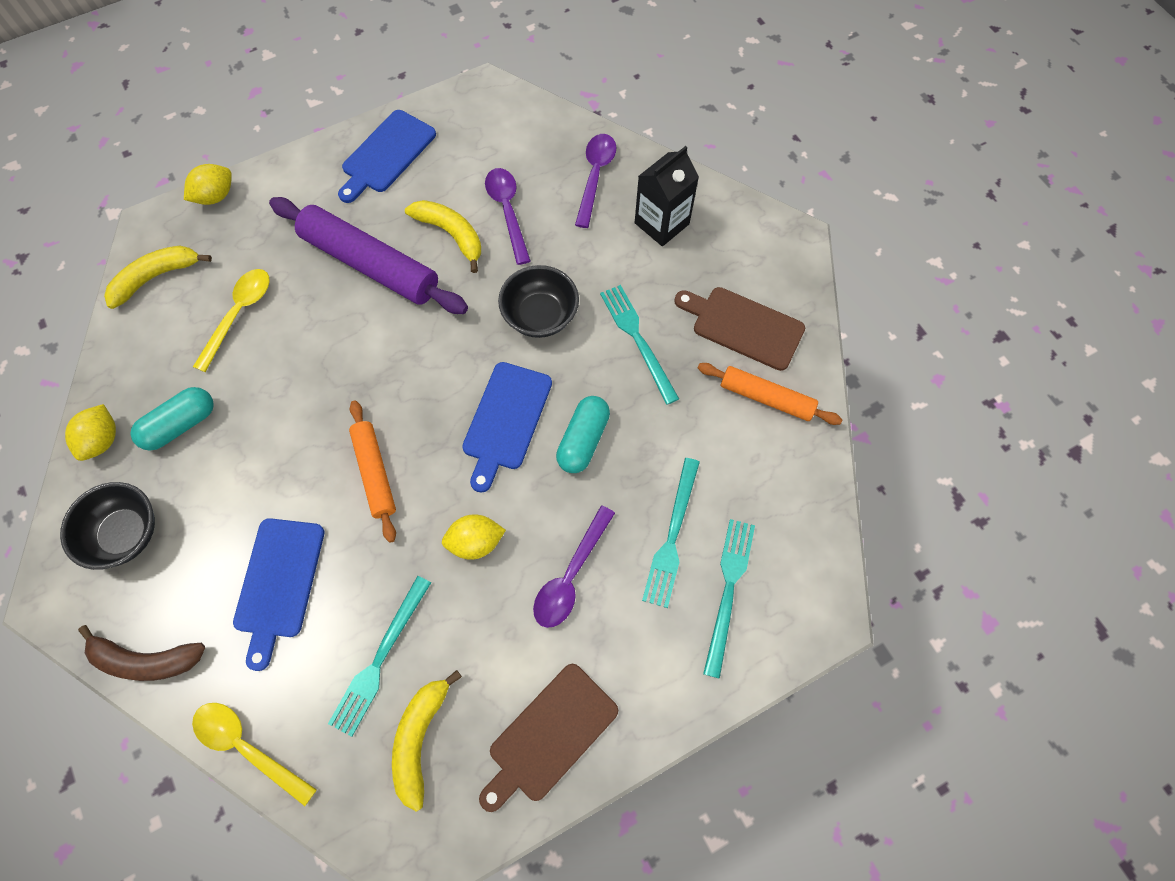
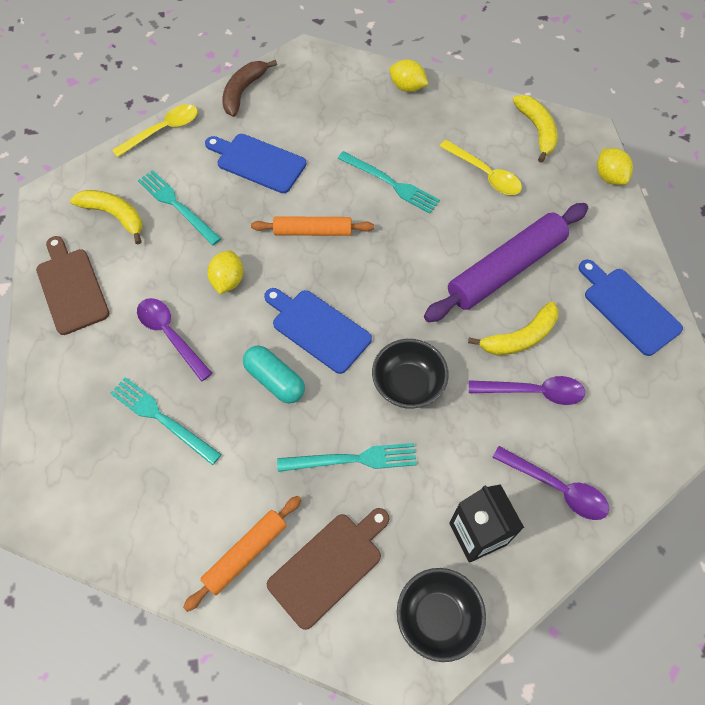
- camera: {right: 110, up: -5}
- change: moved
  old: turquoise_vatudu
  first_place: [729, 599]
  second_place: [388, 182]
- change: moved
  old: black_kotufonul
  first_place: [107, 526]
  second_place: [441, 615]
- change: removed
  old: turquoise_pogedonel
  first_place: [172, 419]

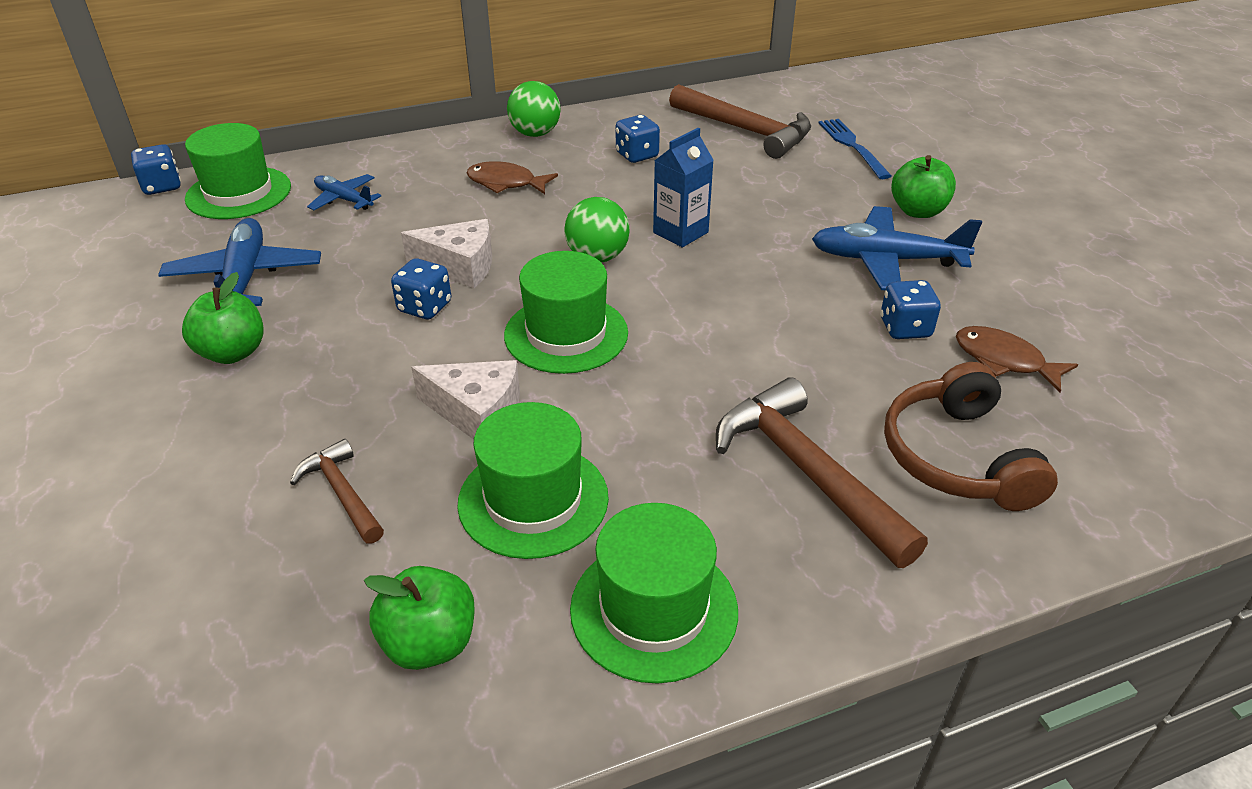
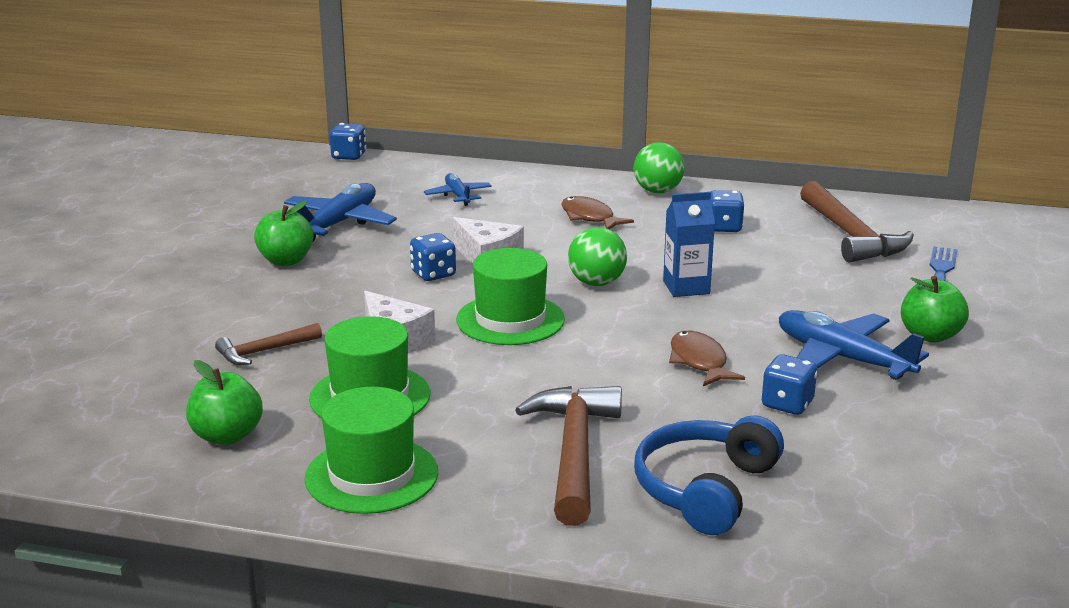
- camera: {right: 35, up: -15}
- change: turned
  old: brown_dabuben
  first_place: [337, 491]
  second_place: [268, 344]
  degrees: -120
- change: recoloured
  old: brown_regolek
  new: blue_regolek
  first_place: [971, 436]
  second_place: [709, 475]
- change: moved
  old: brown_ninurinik
  first_place: [1017, 359]
  second_place: [707, 358]
- change: removed
  old: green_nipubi
  first_place: [238, 171]

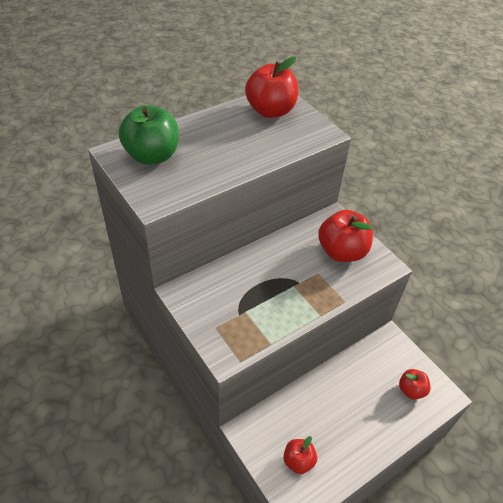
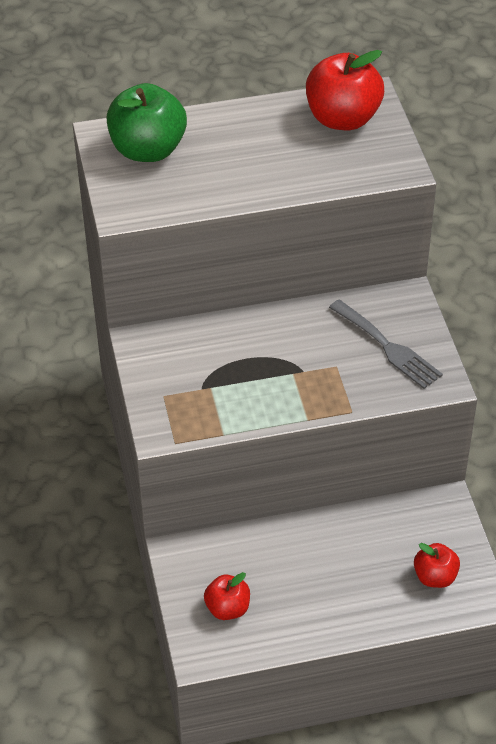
- camera: {right: 25, up: 0}
- change: replaced
  old: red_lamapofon
  new: grey_vatudu
  first_place: [345, 236]
  second_place: [386, 344]

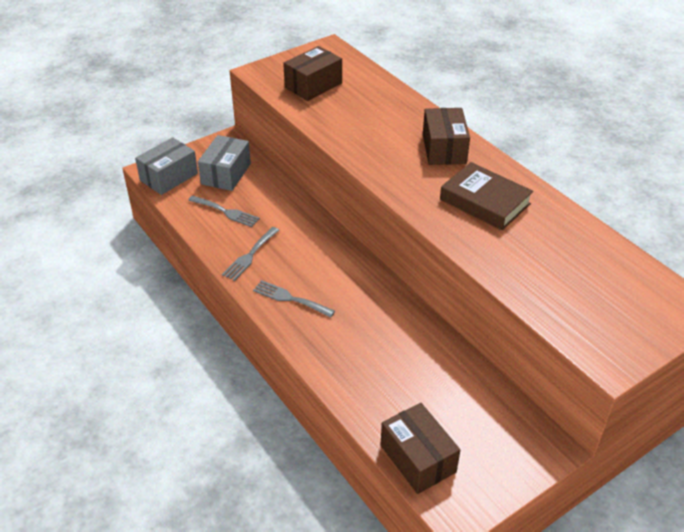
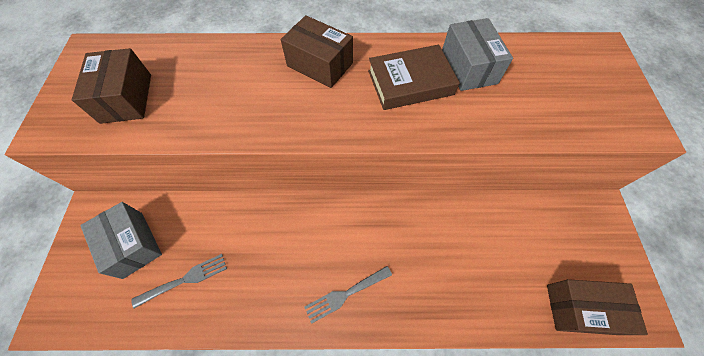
- camera: {right: -55, up: 20}
- change: moved
  old: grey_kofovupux
  first_place: [166, 166]
  second_place: [477, 54]
- change: removed
  old: grey_vatudu
  first_place: [250, 254]

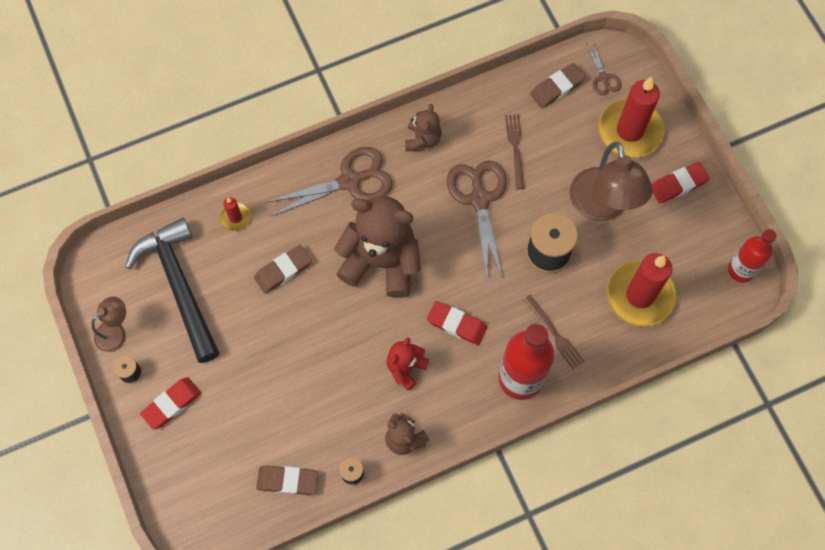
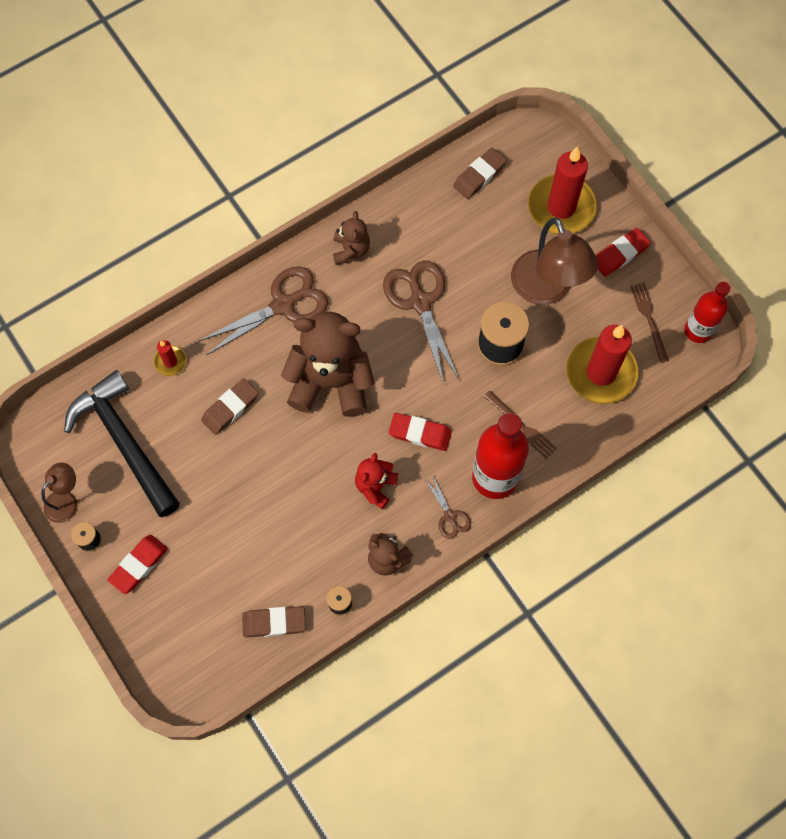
- camera: {right: -10, up: 0}
- change: moved
  old: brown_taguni
  first_place: [603, 69]
  second_place: [448, 507]
- change: moved
  old: brown_vatudu
  first_place: [515, 151]
  second_place: [649, 322]

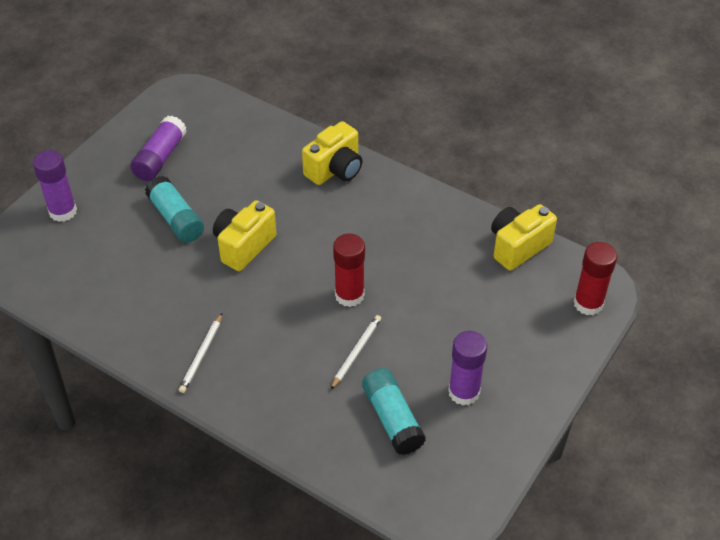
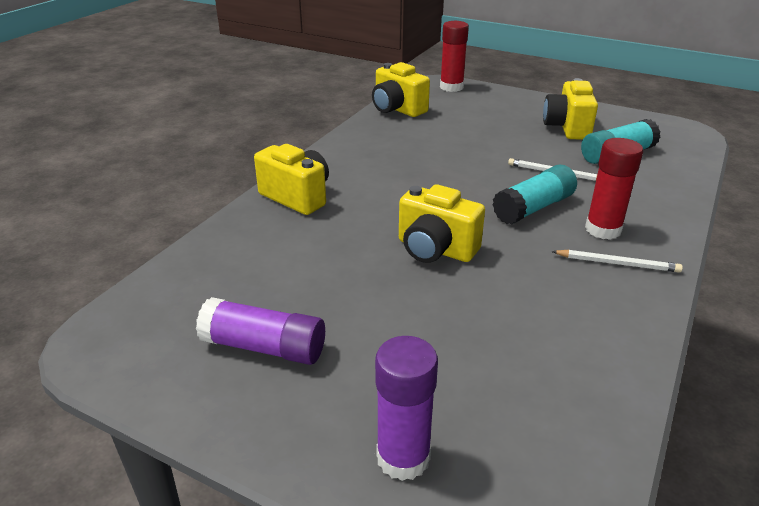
- camera: {right: -95, up: -15}
- change: moved
  old: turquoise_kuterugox
  first_place: [174, 209]
  second_place: [535, 194]
- change: replaced
  old: purple_kuterugox
  new: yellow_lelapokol
  first_place: [467, 368]
  second_place: [570, 109]
- change: moved
  old: red_kuterugox
  first_place: [349, 270]
  second_place: [614, 189]

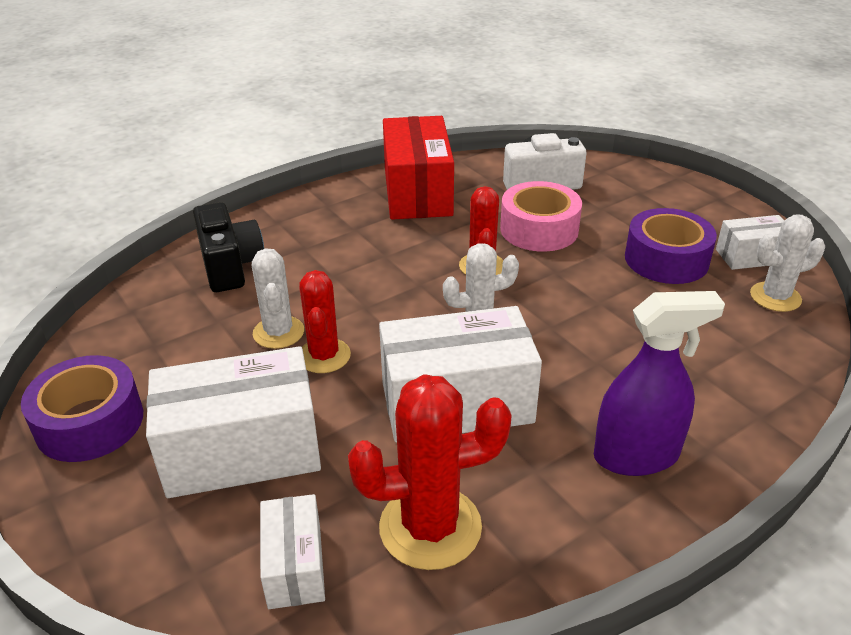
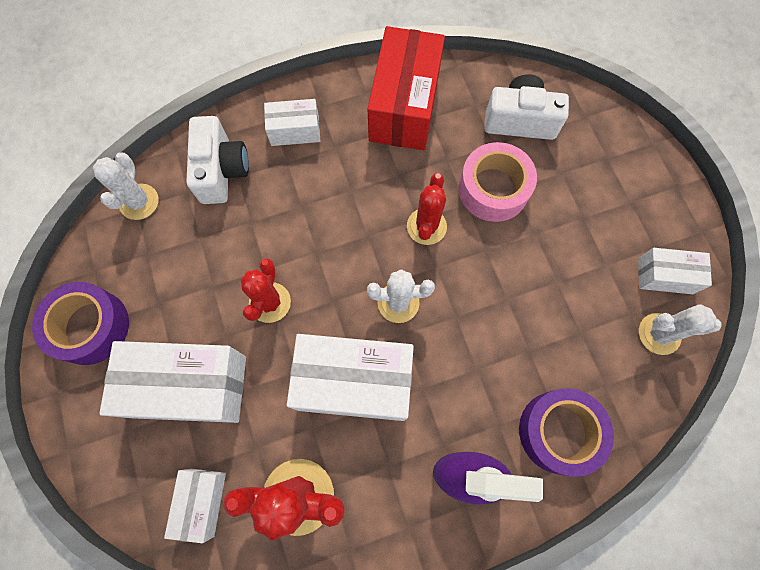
- camera: {right: 15, up: 35}
- change: moved
  old: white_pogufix
  first_place: [278, 298]
  second_place: [126, 186]
- change: recoloured
  old: black_lelapokol
  new: white_lelapokol
  first_place: [228, 247]
  second_place: [217, 160]
- change: added
  new: white_kofovupux
  second_place: [292, 122]
- change: moved
  old: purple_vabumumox
  first_place: [671, 246]
  second_place: [566, 432]

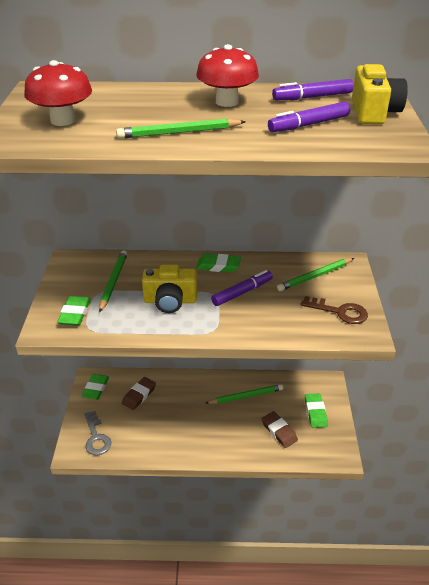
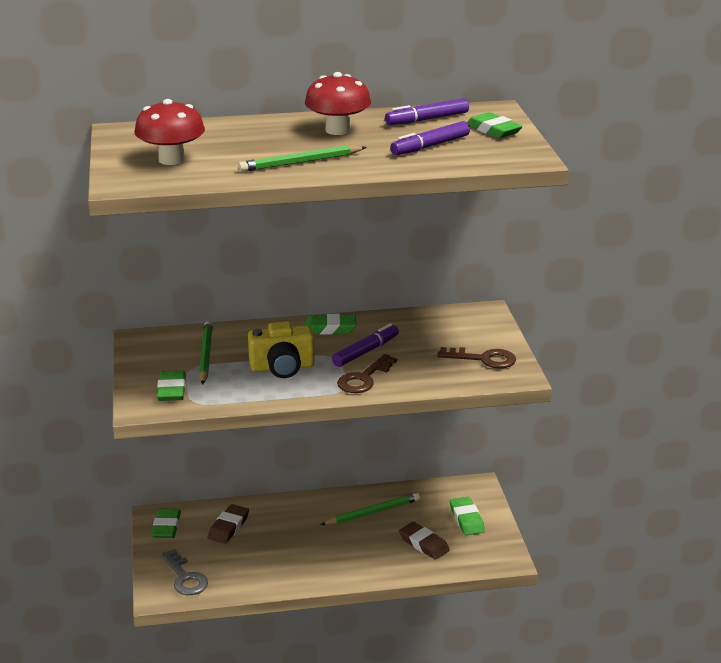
- camera: {right: -10, up: -10}
- change: added
  new: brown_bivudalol
  second_place: [367, 373]
- change: replaced
  old: yellow_lelapokol
  new: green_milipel
  first_place: [380, 94]
  second_place: [495, 125]
- change: removed
  old: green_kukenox
  first_place: [315, 274]

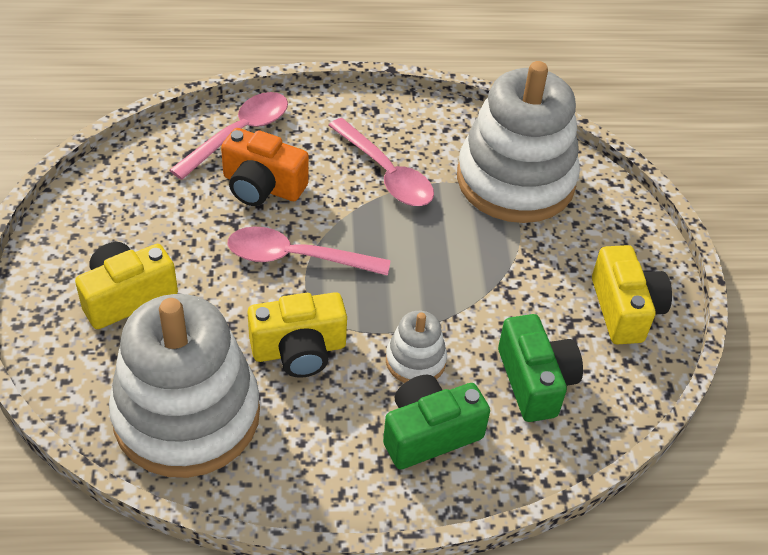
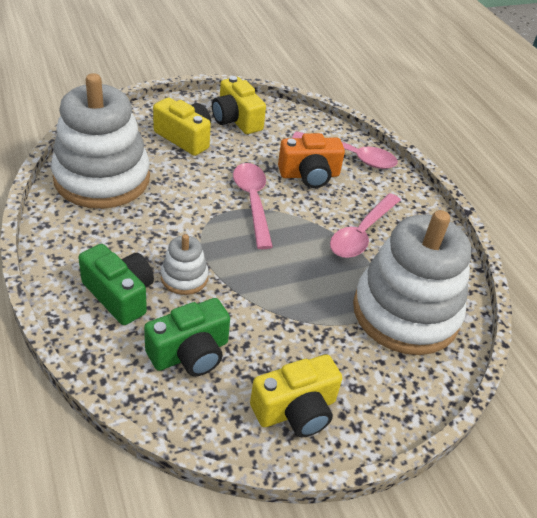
- camera: {right: 70, up: -5}
- change: moved
  old: yellow_lelapokol
  first_place: [297, 335]
  second_place: [239, 105]
- change: turned
  old: orange_lelapokol
  first_place: [265, 167]
  second_place: [311, 160]
  degrees: -105

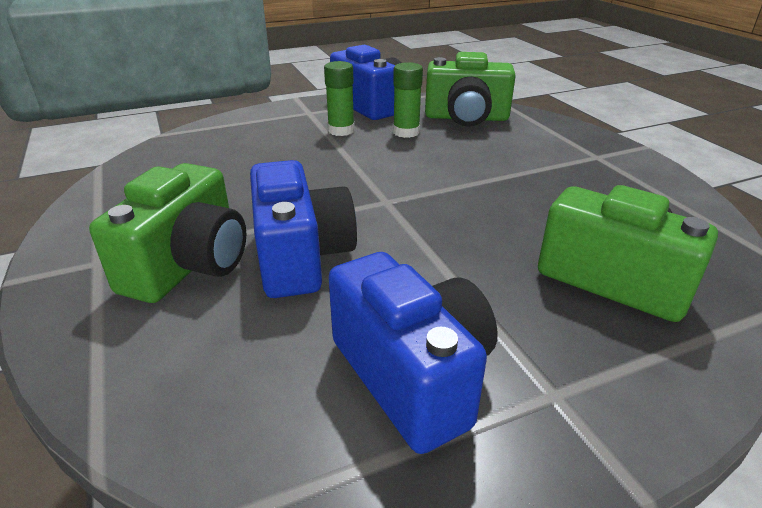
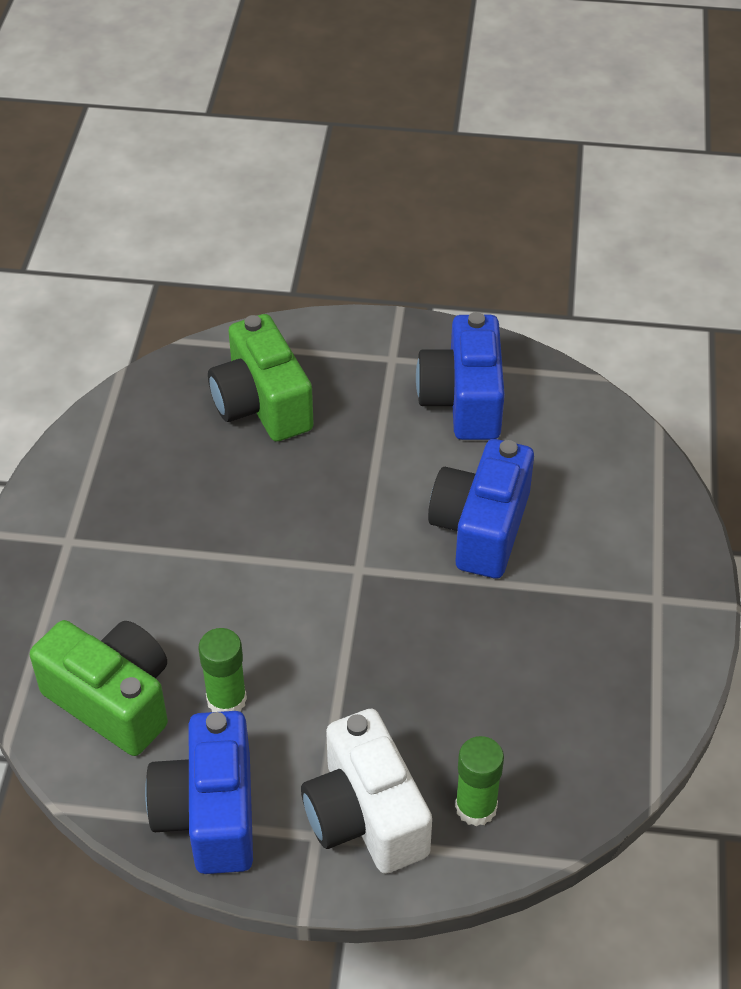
- camera: {right: -150, up: 15}
- change: added
  new: white_lelapokol
  second_place: [366, 791]
- change: moved
  old: green_kuterugox
  first_place: [339, 98]
  second_place: [479, 781]
- change: removed
  old: green_lelapokol
  first_place: [167, 233]

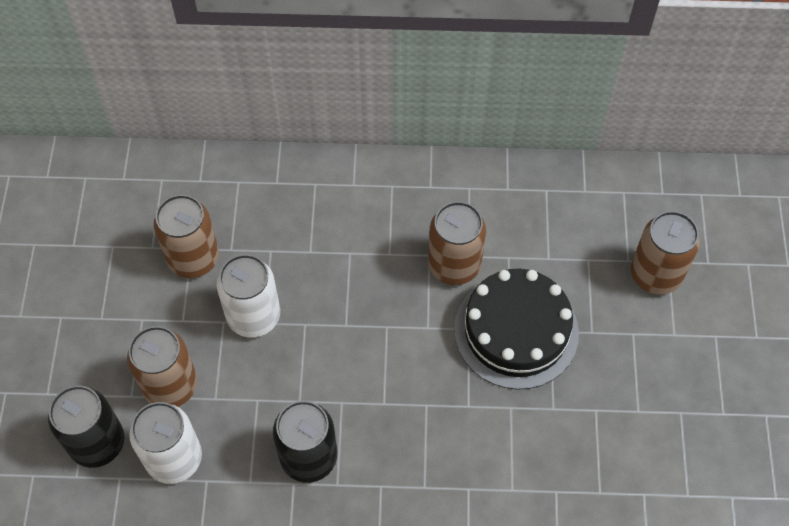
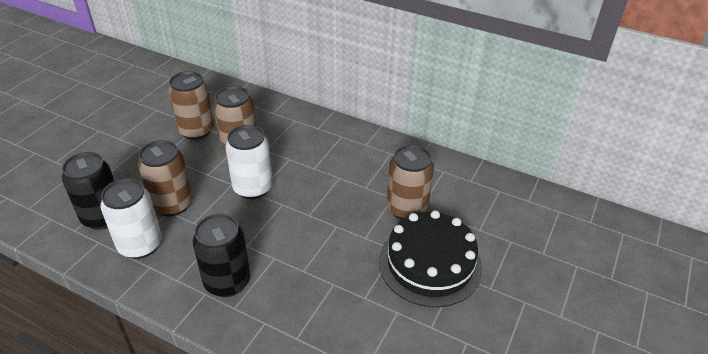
- camera: {right: 25, up: -20}
- change: moved
  old: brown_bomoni
  first_place: [665, 253]
  second_place: [191, 105]

